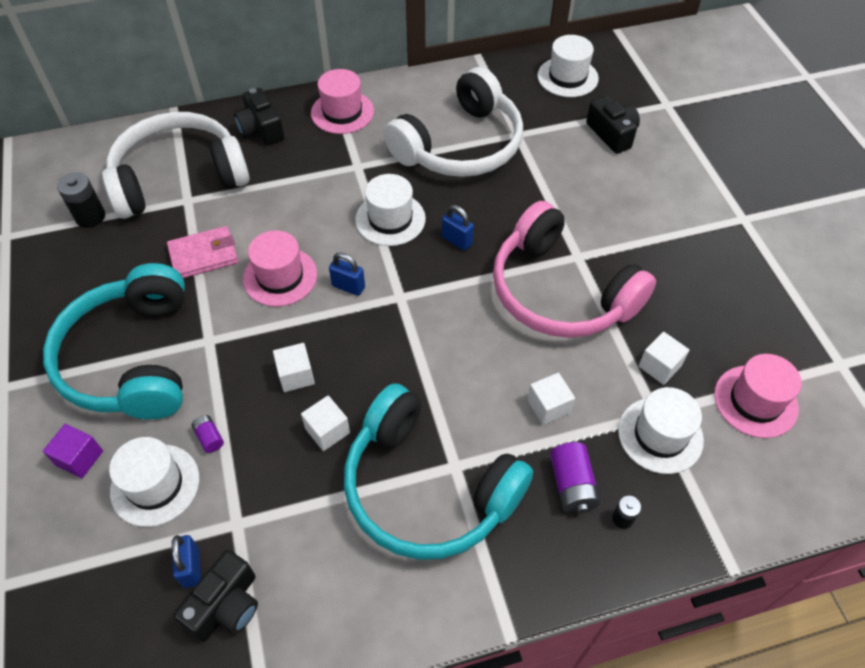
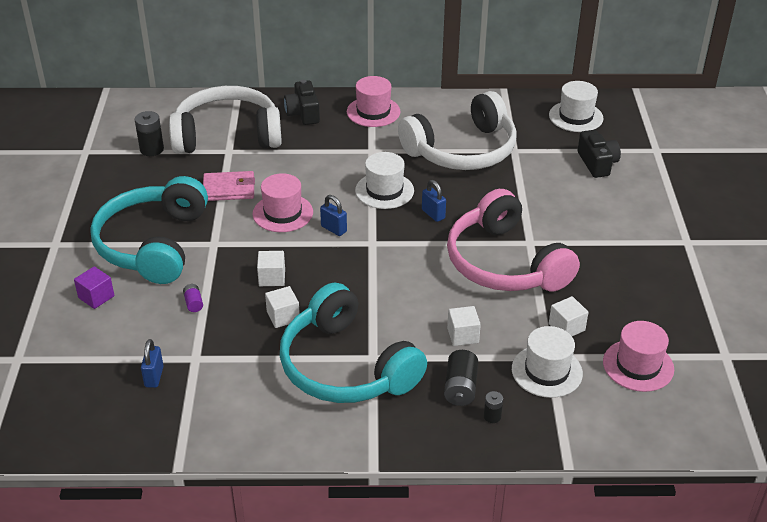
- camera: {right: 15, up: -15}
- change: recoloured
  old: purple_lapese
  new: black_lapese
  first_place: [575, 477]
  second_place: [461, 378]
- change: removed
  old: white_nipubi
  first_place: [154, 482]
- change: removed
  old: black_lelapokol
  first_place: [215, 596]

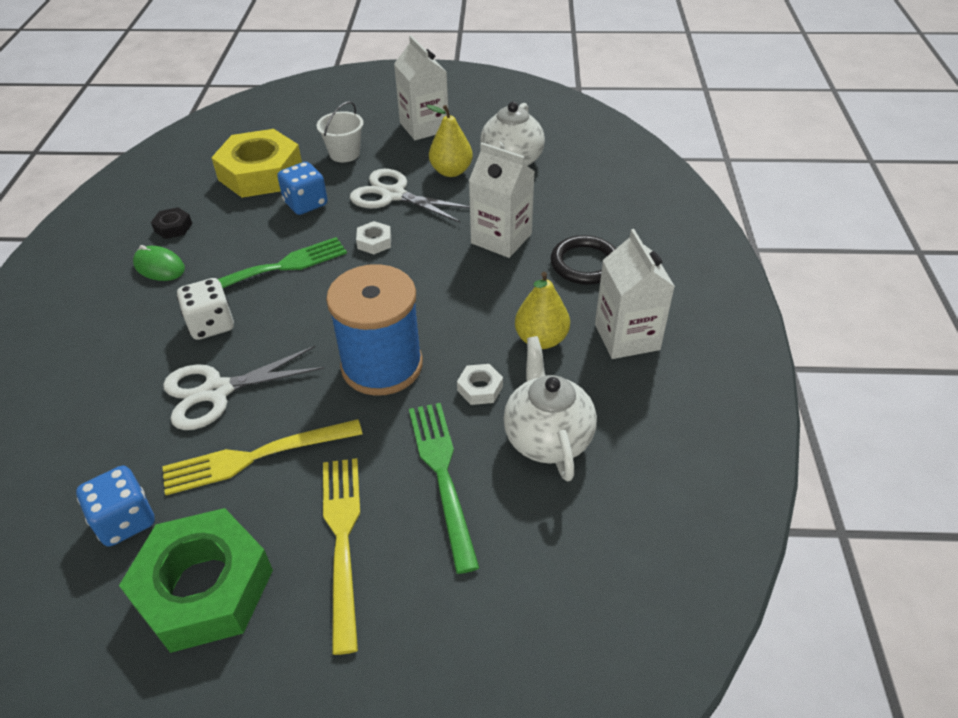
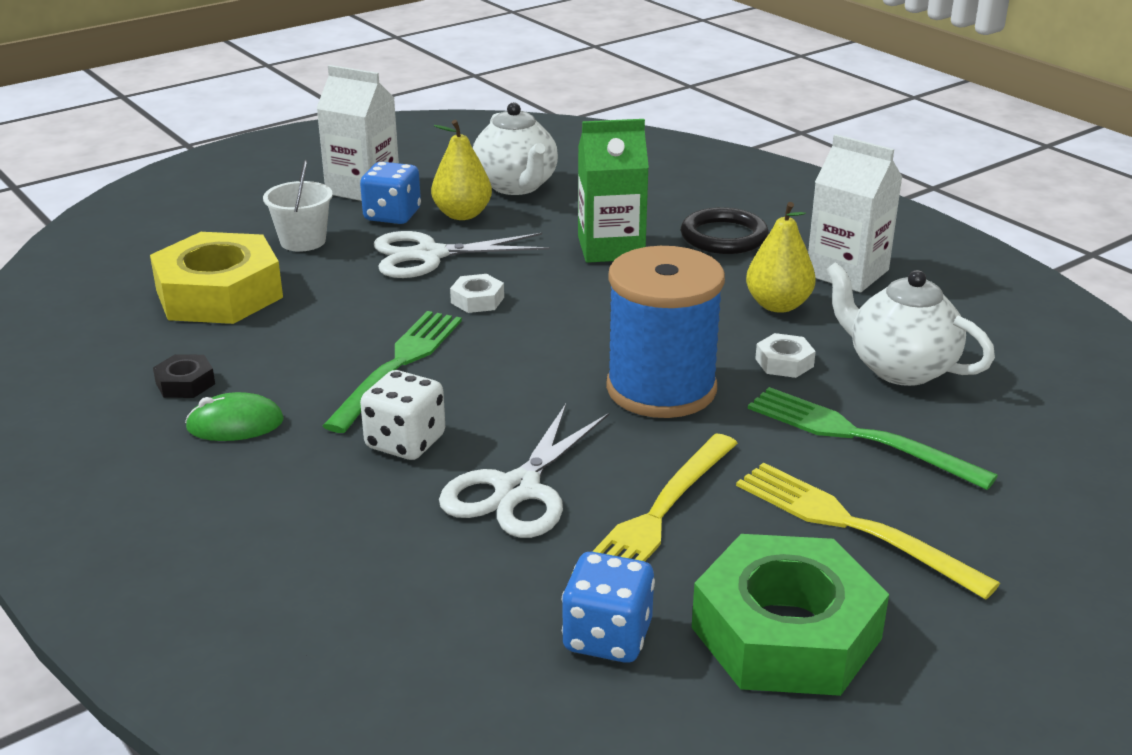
- camera: {right: -40, up: -15}
- change: moved
  old: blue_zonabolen
  first_place: [302, 188]
  second_place: [390, 193]
- change: recoloured
  old: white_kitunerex
  new: green_kitunerex
  first_place: [502, 200]
  second_place: [613, 191]

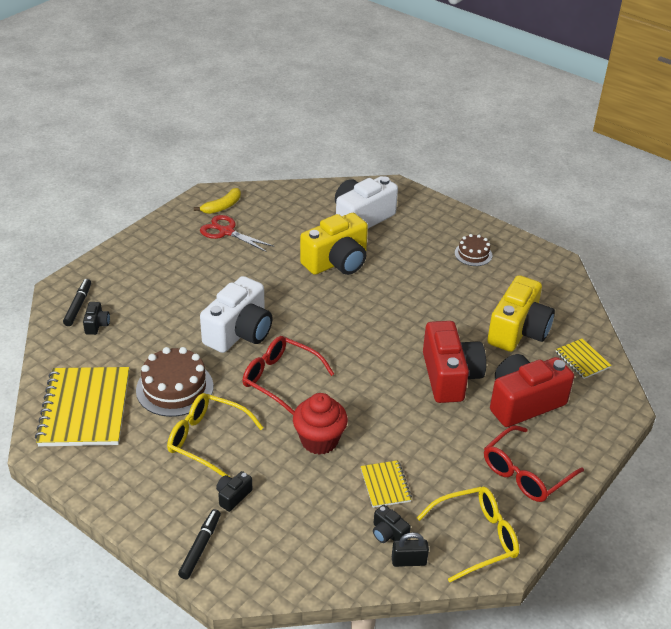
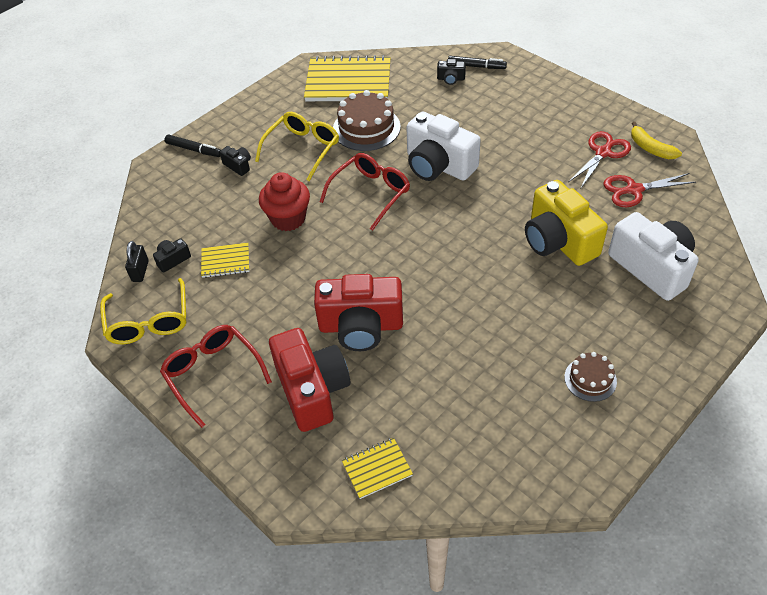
- camera: {right: 100, up: 10}
- change: added
  new: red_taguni
  second_place: [650, 190]
- change: removed
  old: yellow_lelapokol
  first_place: [521, 313]

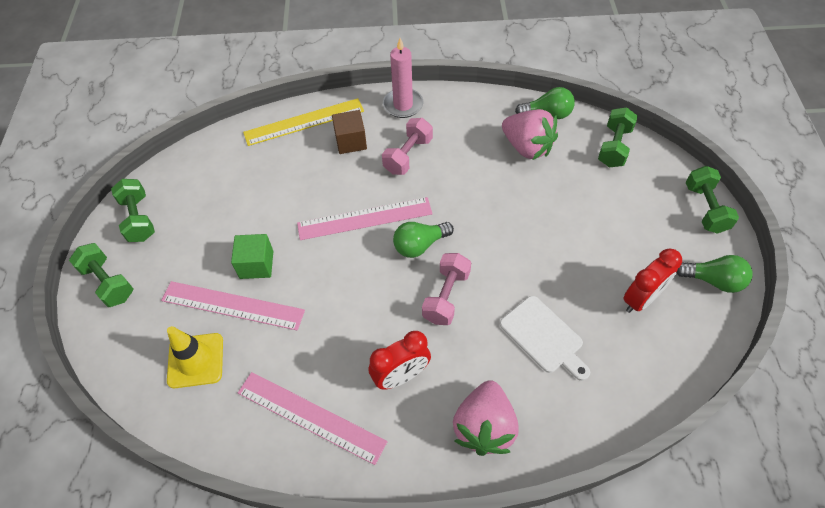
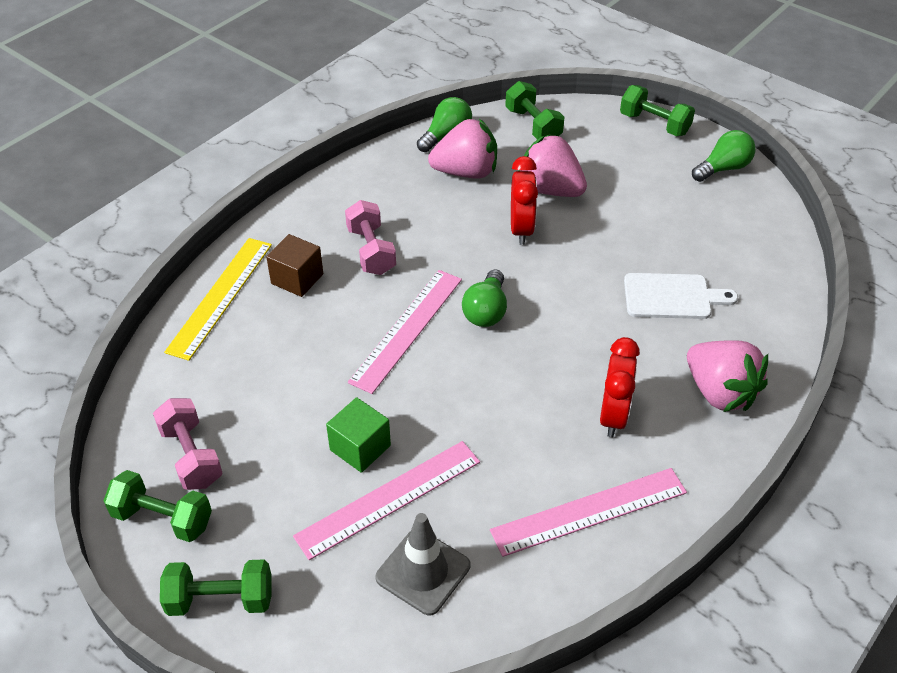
- camera: {right: -50, up: -10}
- change: moved
  old: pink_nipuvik
  first_place: [446, 289]
  second_place: [187, 444]
- change: recoloured
  old: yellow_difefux
  new: grey_difefux
  first_place: [195, 357]
  second_place: [422, 564]
- change: moved
  old: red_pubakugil
  first_place: [652, 280]
  second_place: [524, 200]
- change: added
  new: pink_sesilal
  second_place: [552, 165]
- change: removed
  old: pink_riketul
  first_place: [403, 78]

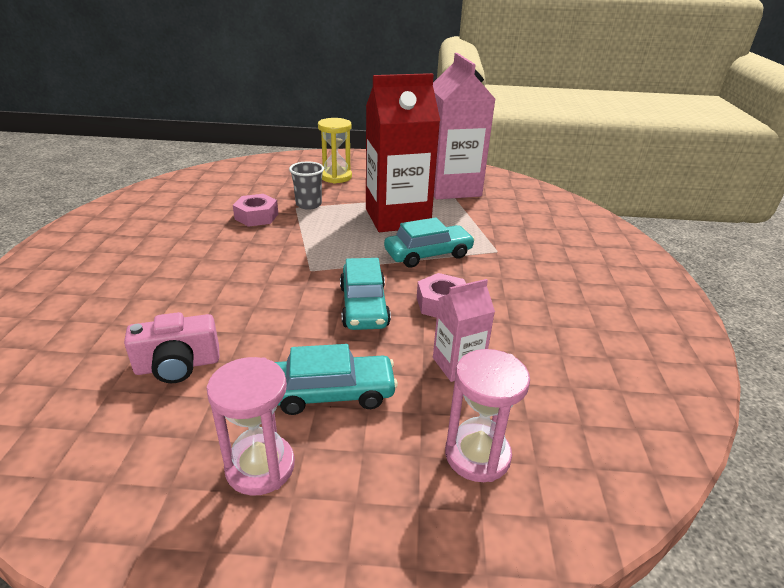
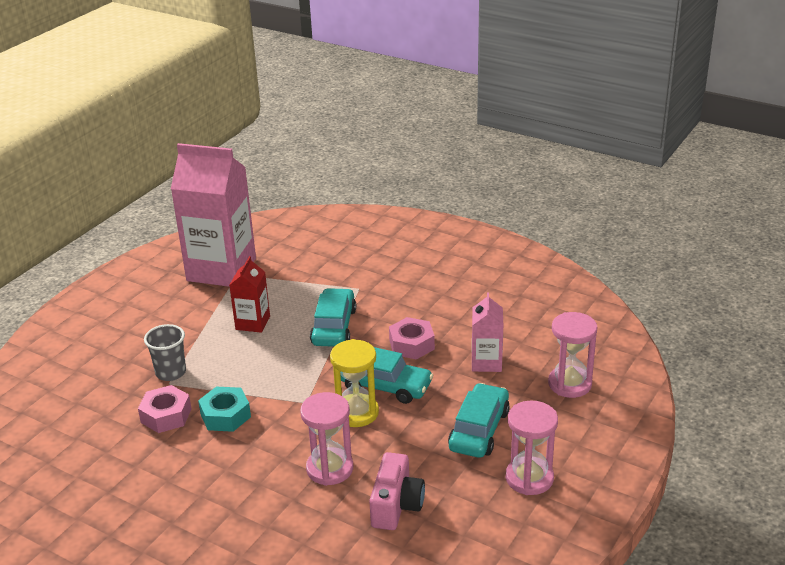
- camera: {right: -60, up: 0}
- change: added
  new: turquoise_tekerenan
  second_place: [224, 409]
- change: resized
  old: red_kitunerex
  first_place: [403, 152]
  second_place: [249, 294]
  factor: 0.48
- change: added
  new: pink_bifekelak
  second_place: [326, 439]
- change: moved
  old: yellow_bifekelak
  first_place: [335, 150]
  second_place: [354, 383]

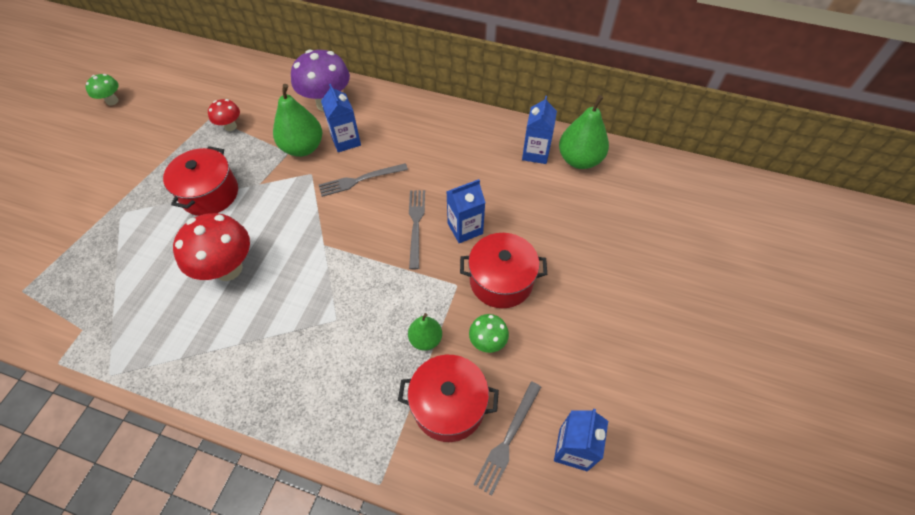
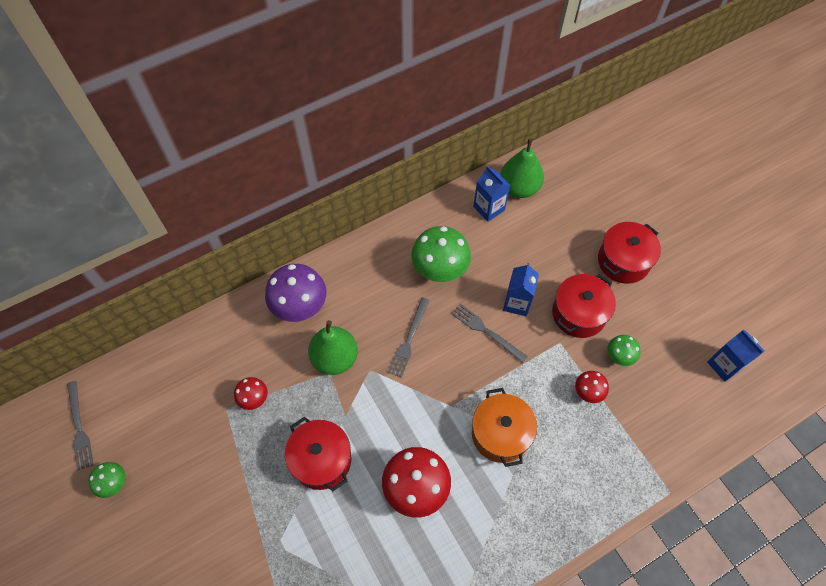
- camera: {right: -50, up: 5}
- change: moved
  old: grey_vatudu
  first_place: [507, 439]
  second_place: [80, 426]
- change: added
  new: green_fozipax
  second_place: [441, 254]
- change: added
  new: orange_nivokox
  second_place: [504, 427]
- change: replaced
  old: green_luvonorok
  new: red_fozipax
  first_place: [425, 332]
  second_place: [592, 387]
- change: moved
  old: red_nivokox
  first_place: [448, 398]
  second_place: [629, 253]
- change: removed
  old: blue_kitunerex
  first_place: [341, 118]

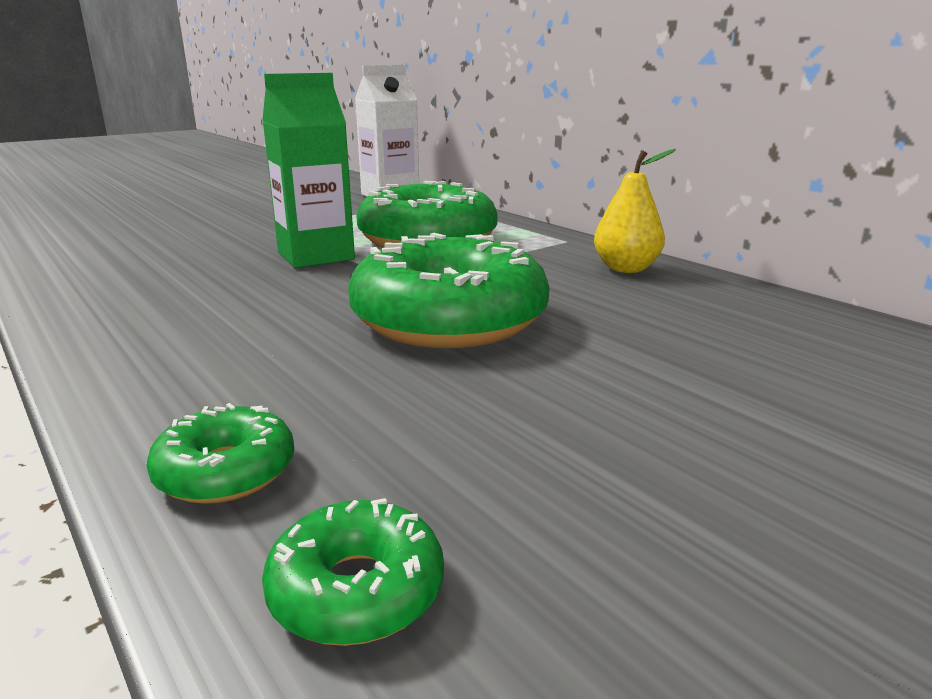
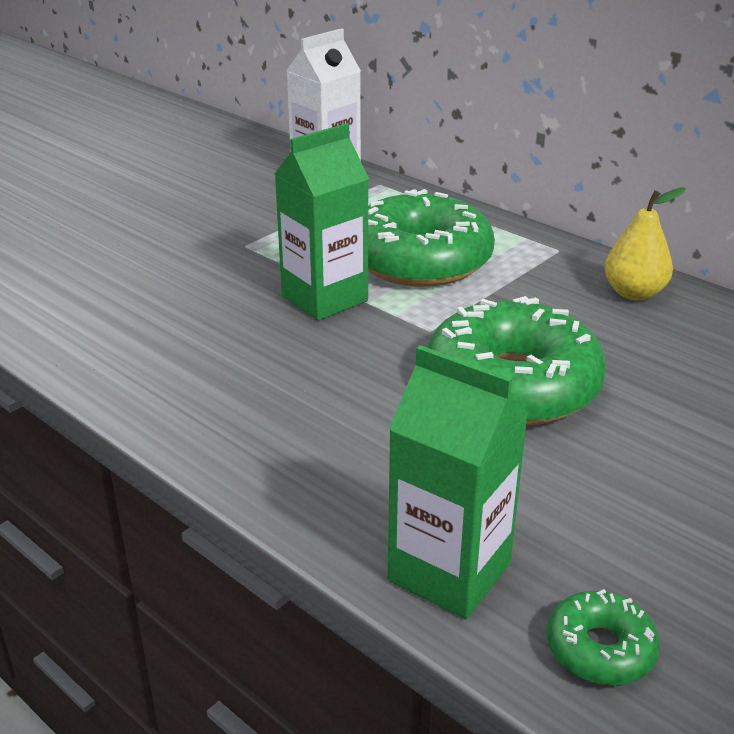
- camera: {right: -10, up: 10}
- change: replaced
  old: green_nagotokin
  new: green_kitunerex
  first_place: [220, 453]
  second_place: [458, 482]

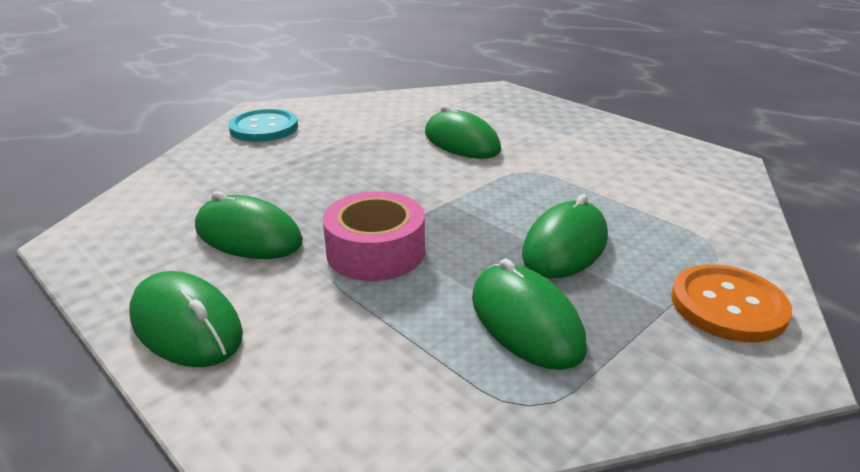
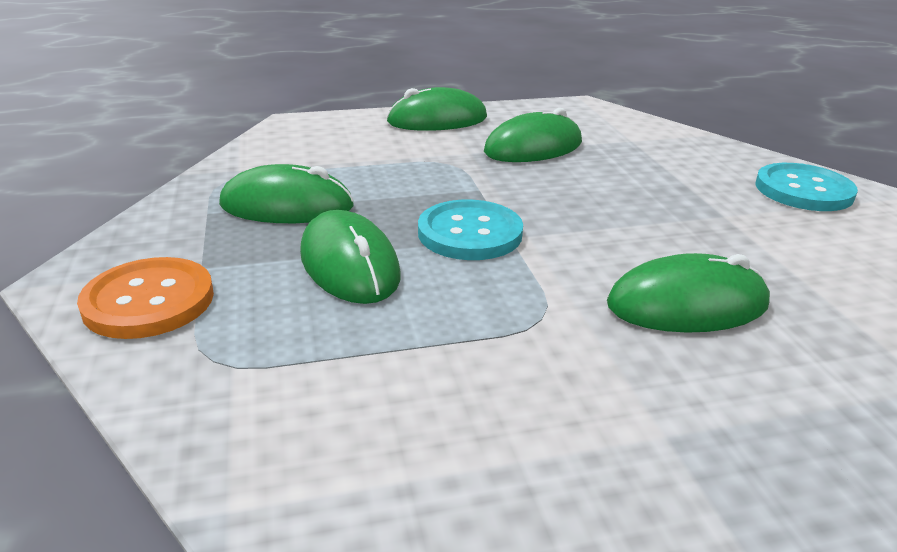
- camera: {right: 120, up: 0}
- change: added
  new: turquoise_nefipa
  second_place: [470, 229]
- change: removed
  old: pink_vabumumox
  first_place: [374, 236]

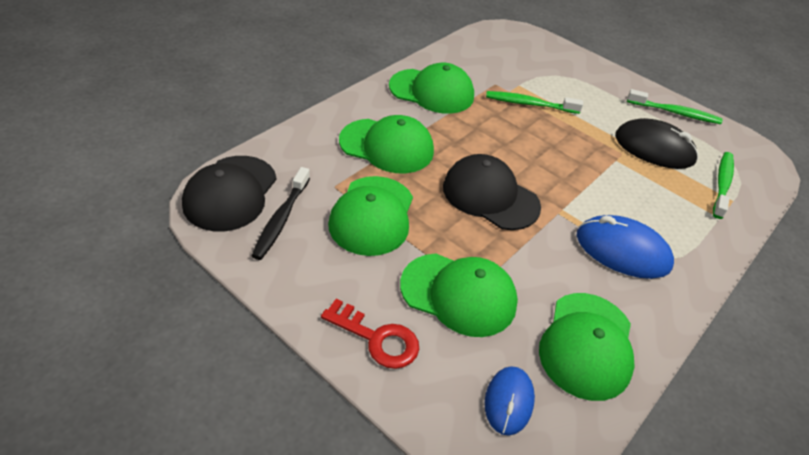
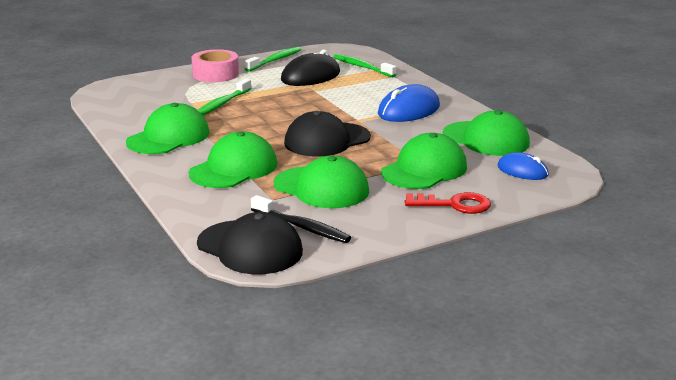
- camera: {right: -65, up: -20}
- change: added
  new: pink_vabumumox
  second_place: [215, 65]
- change: turned
  old: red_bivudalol
  first_place: [370, 334]
  second_place: [448, 203]
  degrees: 45

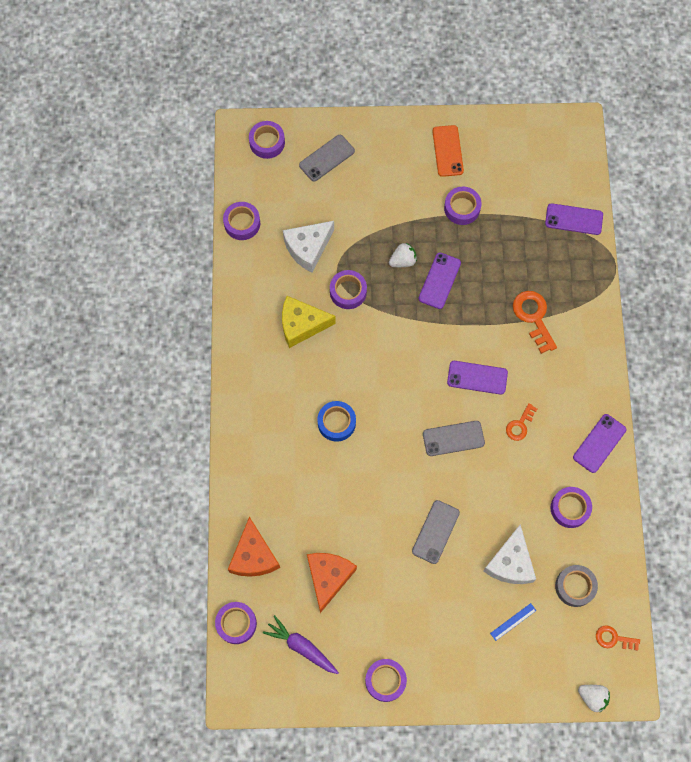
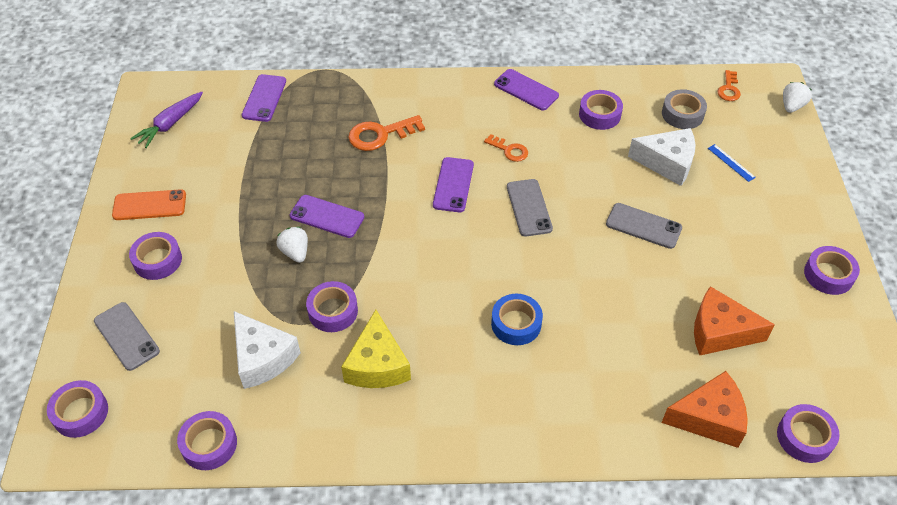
- camera: {right: -90, up: -20}
- change: moved
  old: purple_vabumumox
  first_place: [463, 206]
  second_place: [155, 256]
- change: moved
  old: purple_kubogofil
  first_place: [301, 644]
  second_place: [166, 120]

